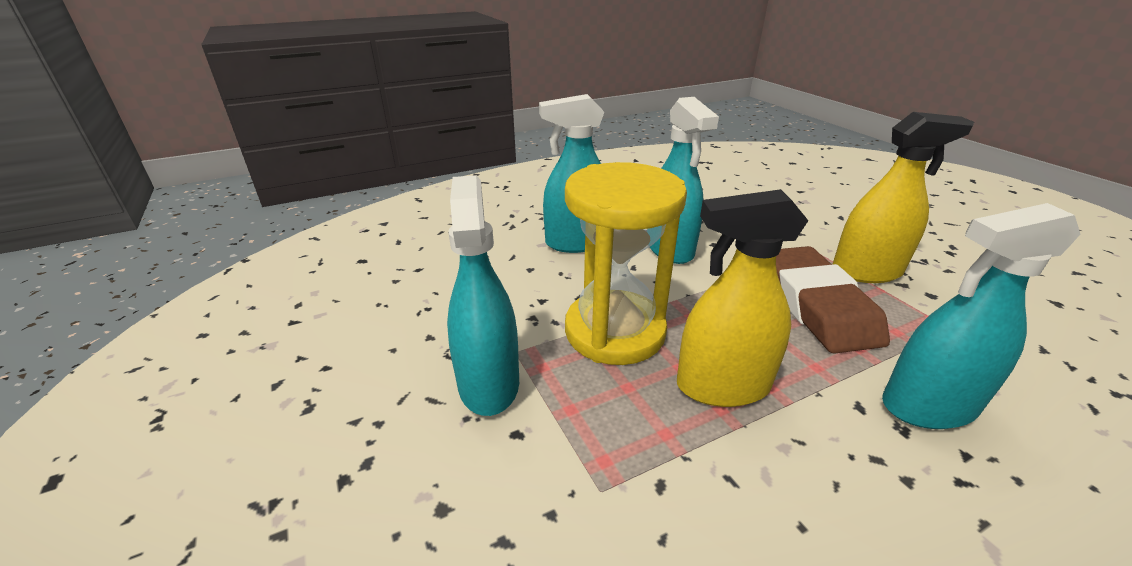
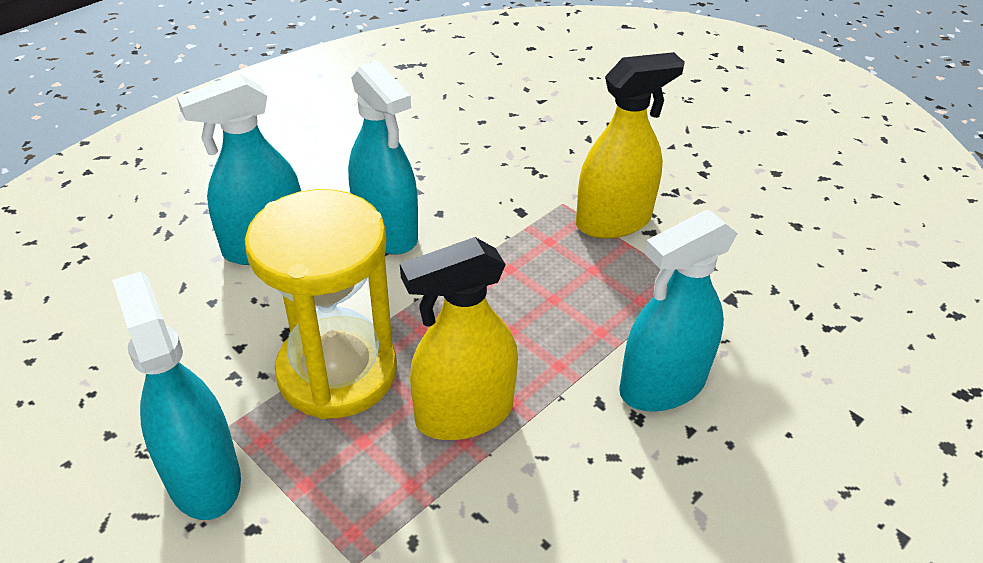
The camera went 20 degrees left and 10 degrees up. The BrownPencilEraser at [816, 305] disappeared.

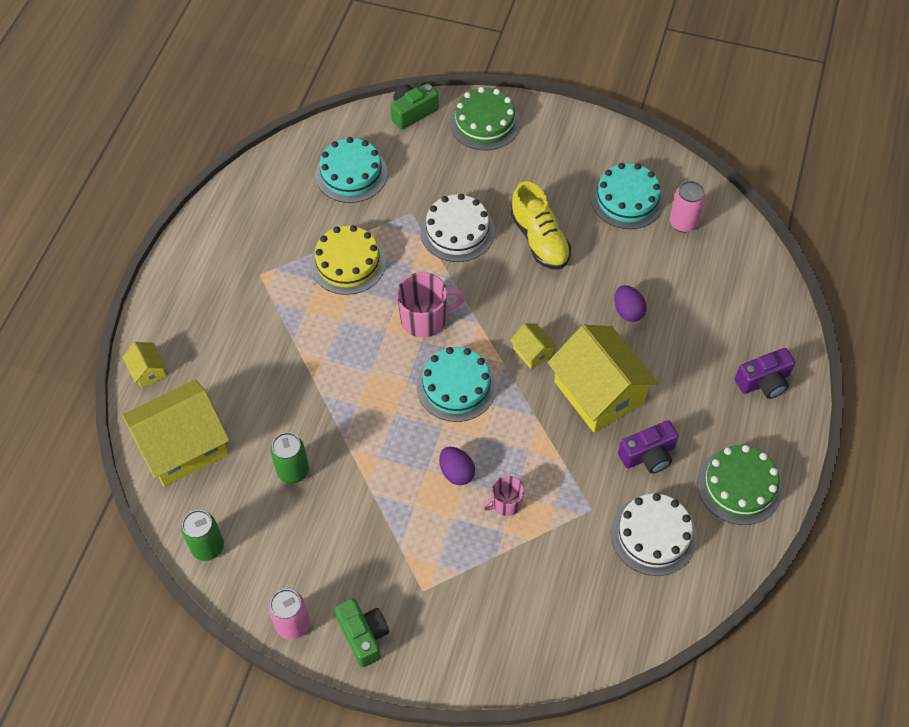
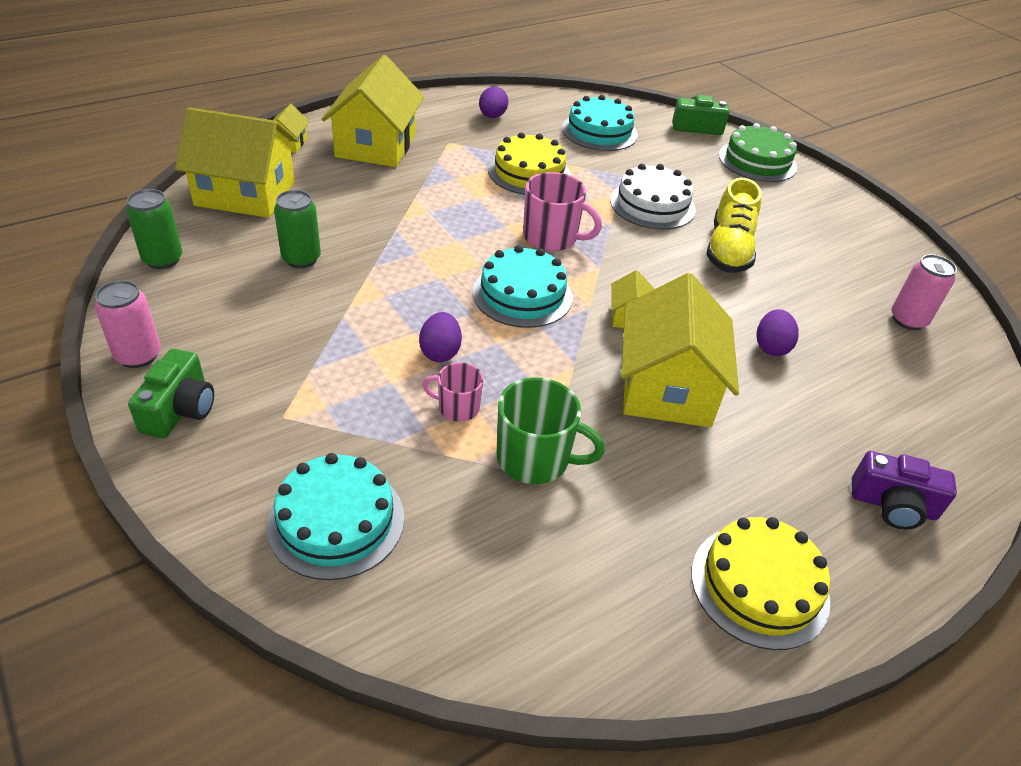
The camera went 35 degrees right and 15 degrees down. The TurquoiseCake moved from [627, 199] to [336, 521]. The WhiteCake at [653, 535] disappeared. The PurplePhotoCamera at [648, 455] disappeared. The LeafGreenCake at [739, 486] became the YellowCake at [759, 585]. The YellowCottage at [376, 145] appeared. The PurpleEgg at [492, 116] appeared. The LeafGreenTeaMug at [535, 459] appeared.

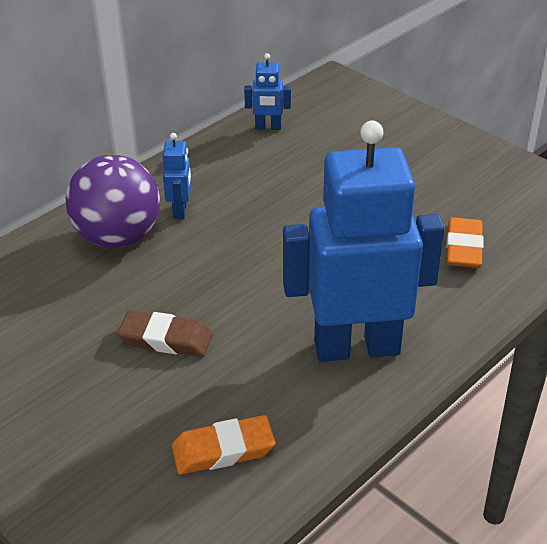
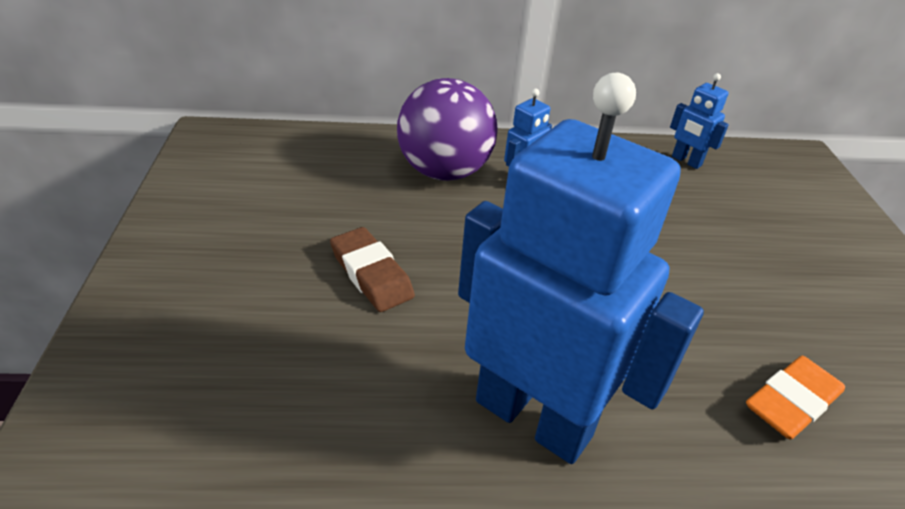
The camera went 40 degrees right and 0 degrees up. The OrangePencilEraser at [223, 449] disappeared.

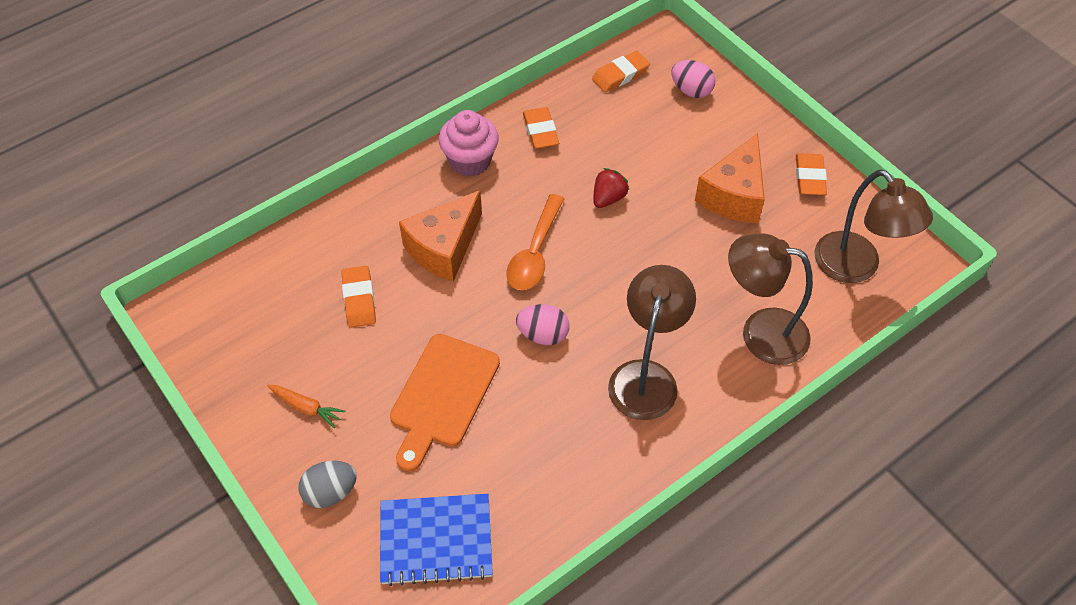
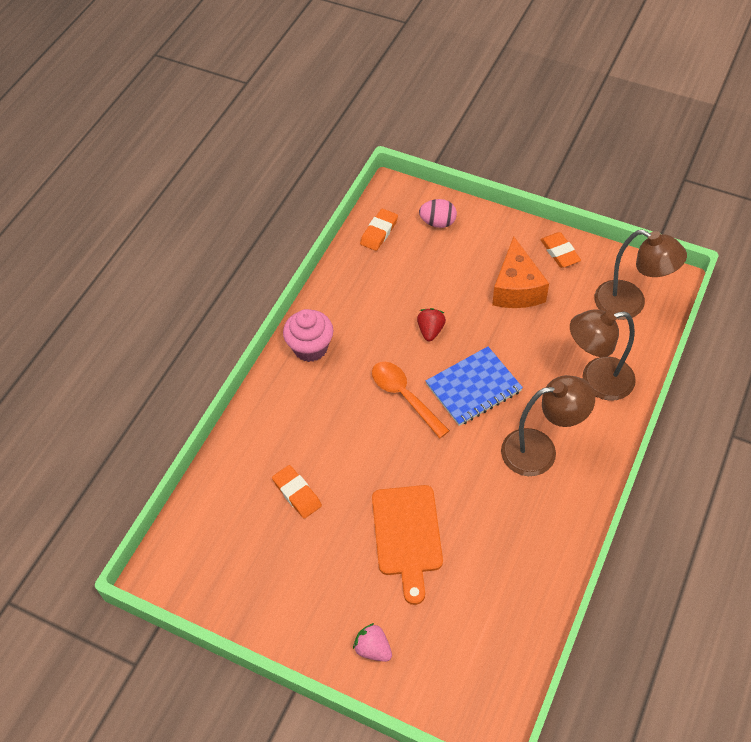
The camera went 25 degrees left and 0 degrees up. The OrangeToyCarrot at [306, 407] disappeared. The GrayEgg at [330, 492] was replaced by the PinkToyStrawberry at [373, 649]. The RoyalBlueExerciseBook moved from [436, 540] to [473, 387]. The OrangePieceOfCheese at [444, 248] disappeared. The OrangeTablespoon at [535, 253] turned 150 degrees clockwise. The PinkEgg at [543, 335] disappeared. The OrangePencilEraser at [540, 131] disappeared. The BrownLamp at [646, 376] turned 90 degrees clockwise.

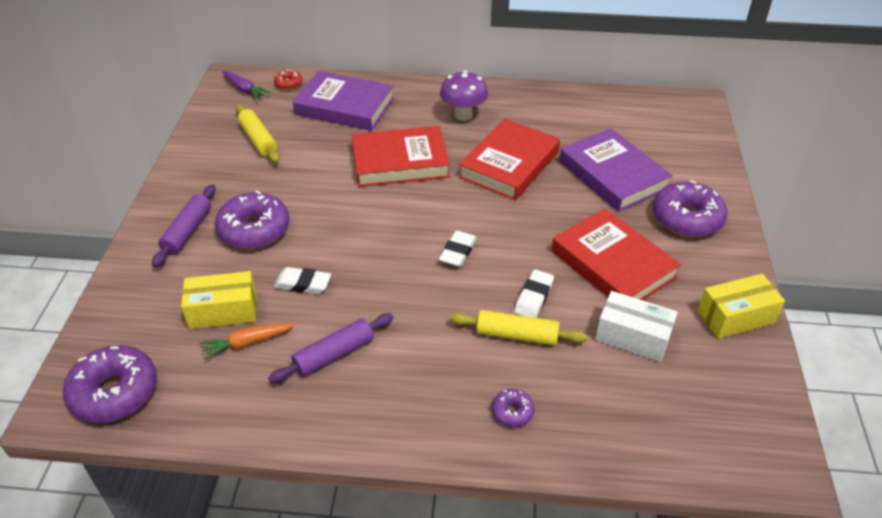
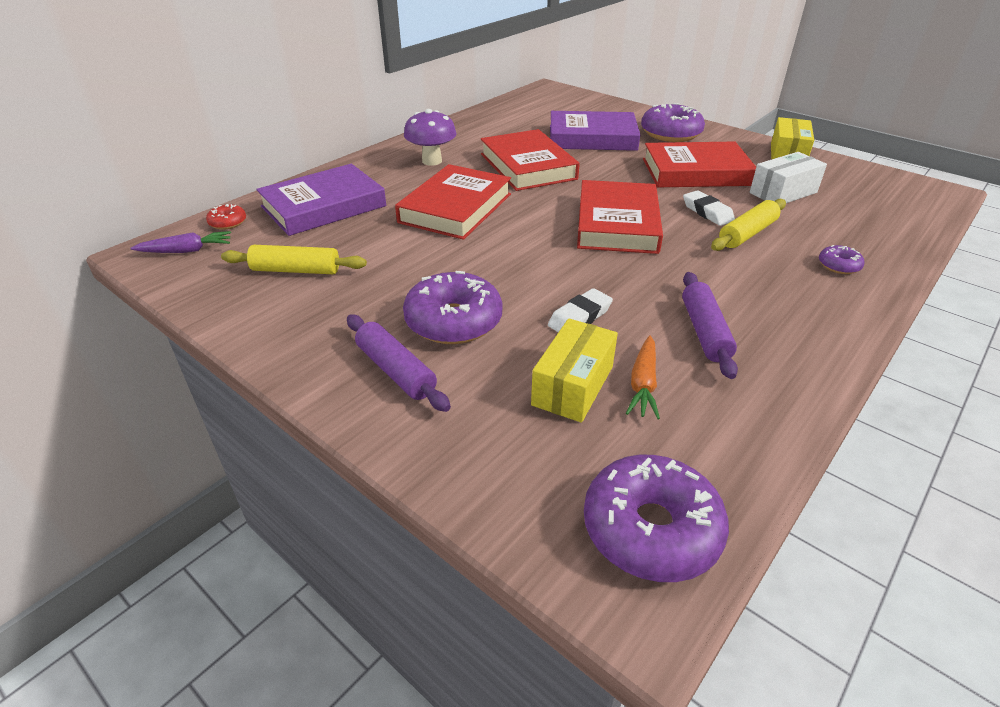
The camera went 55 degrees left and 5 degrees down. The WhitePencilEraser at [458, 252] was replaced by the ScarletBook at [617, 223].

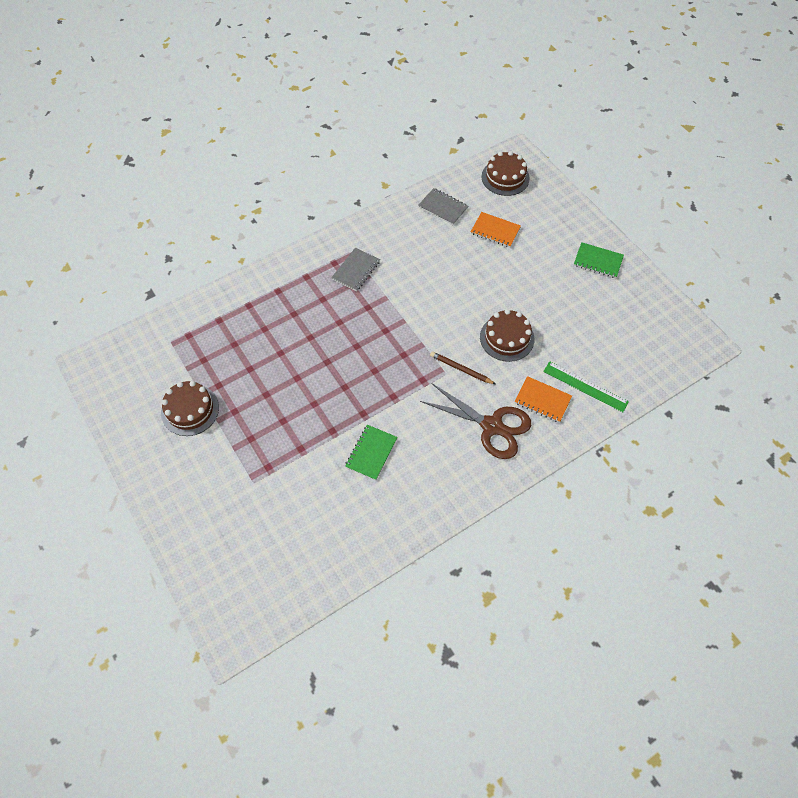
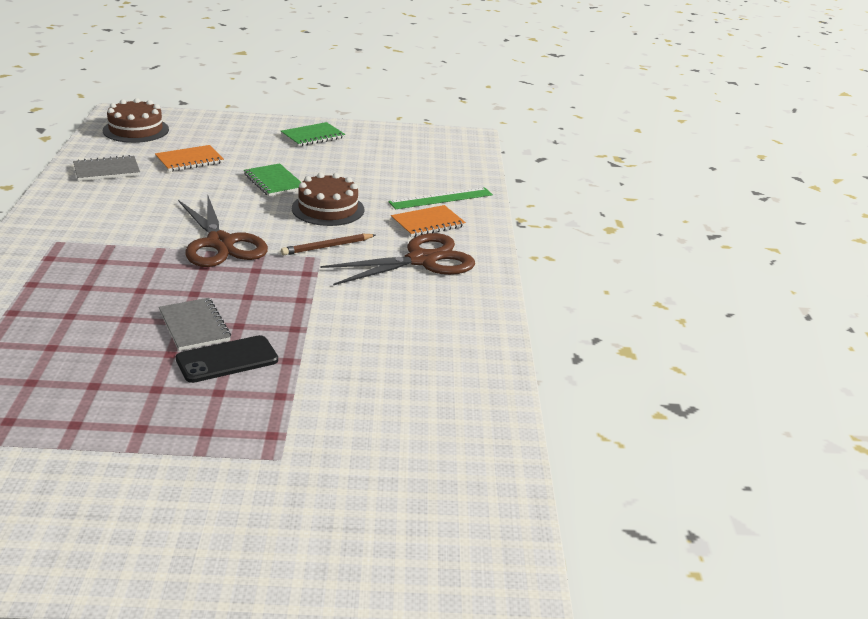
The camera went 60 degrees left and 30 degrees down. The BrownCake at [190, 410] disappeared. The GrayExerciseBook moved from [356, 270] to [194, 326]. The LeafGreenExerciseBook moved from [371, 453] to [274, 182]. The BlackMobilePhone at [227, 360] appeared. The BrownPairOfScissors at [220, 243] appeared.

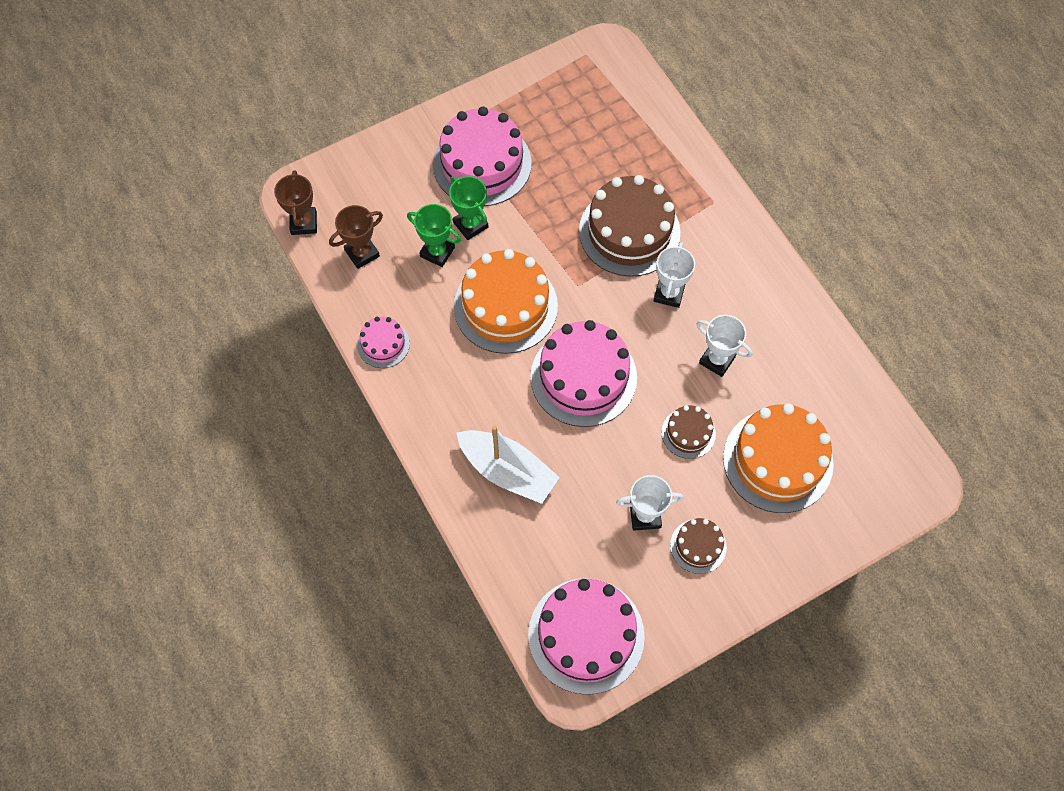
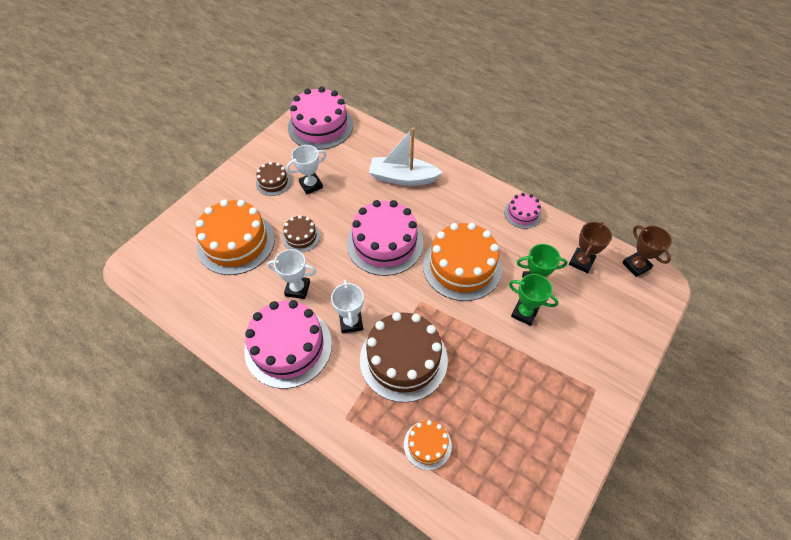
The camera went 155 degrees right and 10 degrees down. The PinkCake moved from [482, 163] to [288, 347]. The OrangeCake at [427, 445] appeared.

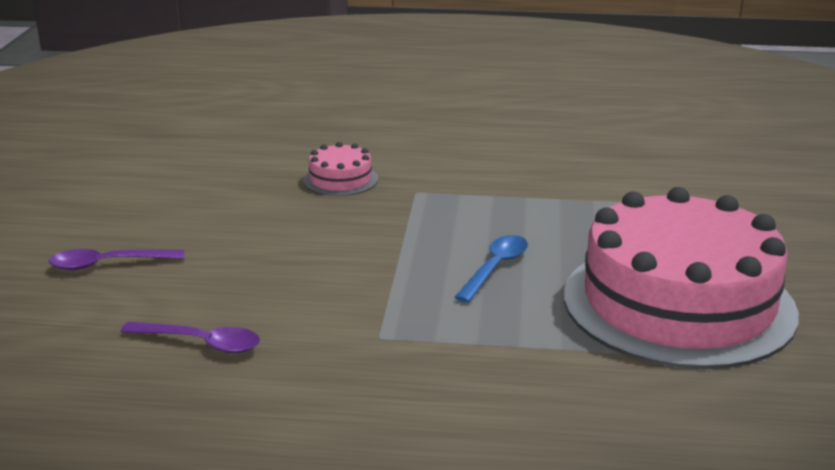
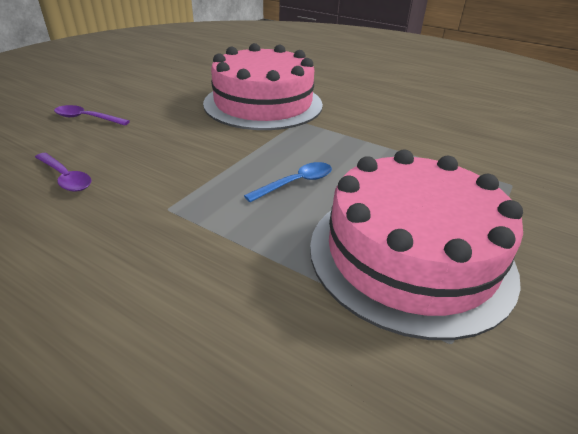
The camera went 25 degrees right and 10 degrees up. The PinkCake at [340, 179] changed to 2.47 times the size.

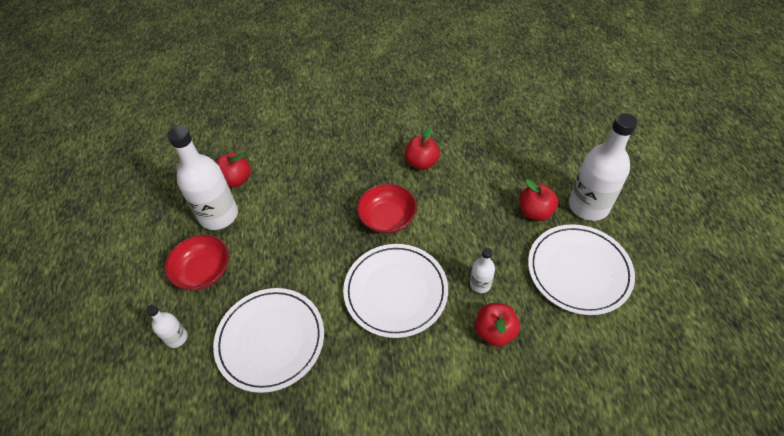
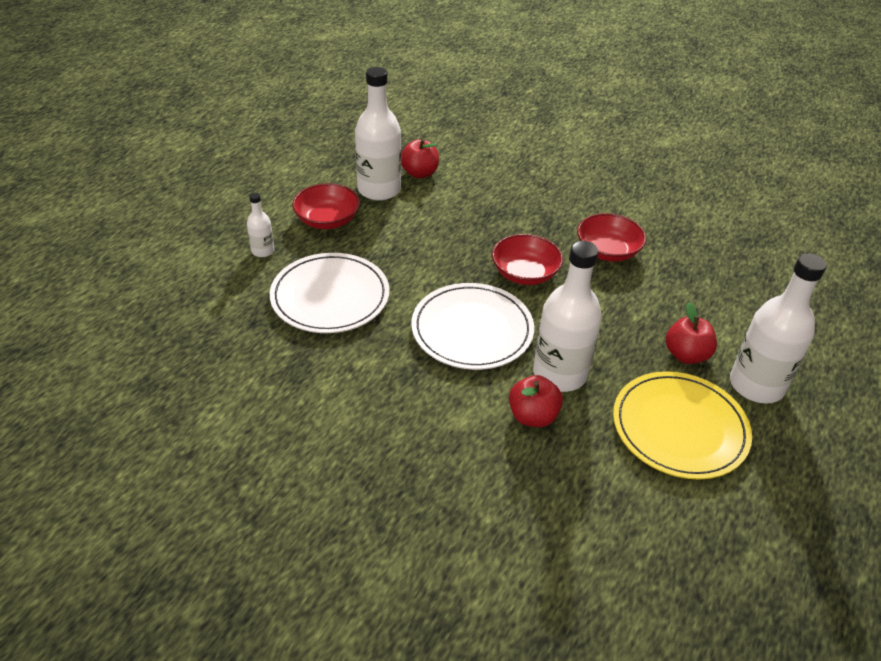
The camera went 35 degrees right and 10 degrees down. The ScarletApple at [421, 163] was replaced by the ScarletDeepDish at [607, 251]. The WhiteDrinkBottle at [480, 284] changed to 2.08 times the size. The WhiteFlatDish at [579, 270] became the YellowFlatDish at [679, 428].

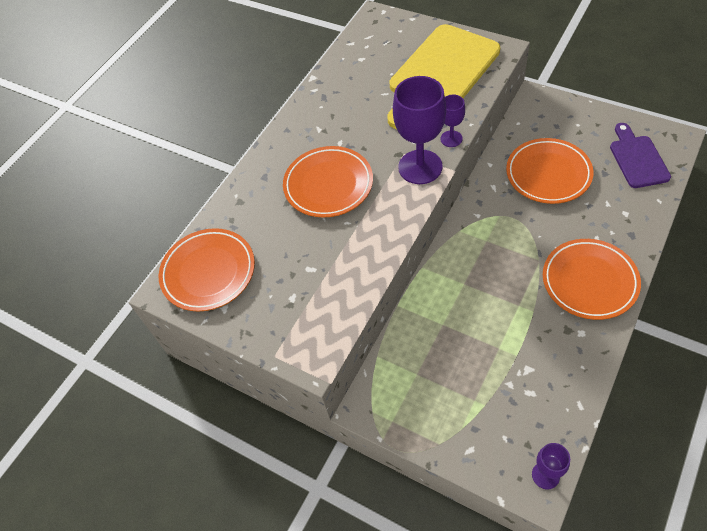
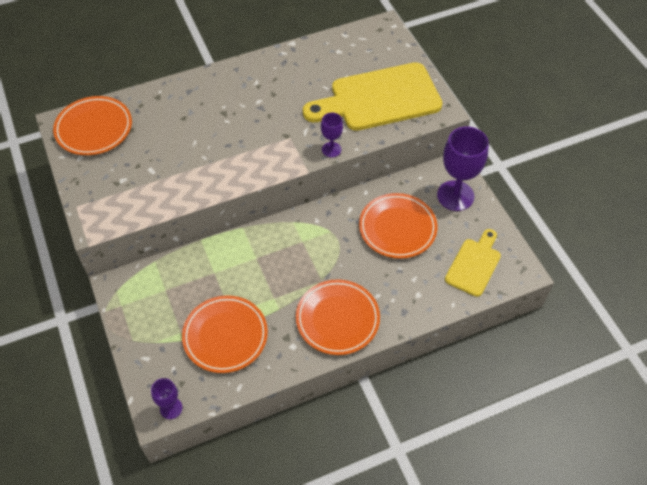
The camera went 30 degrees right and 0 degrees up. The OrangeFlatDish moved from [328, 185] to [225, 336]. The PurpleChalice moved from [420, 167] to [455, 195]. The PurpleCuttingBoard at [637, 159] became the YellowCuttingBoard at [474, 264].

